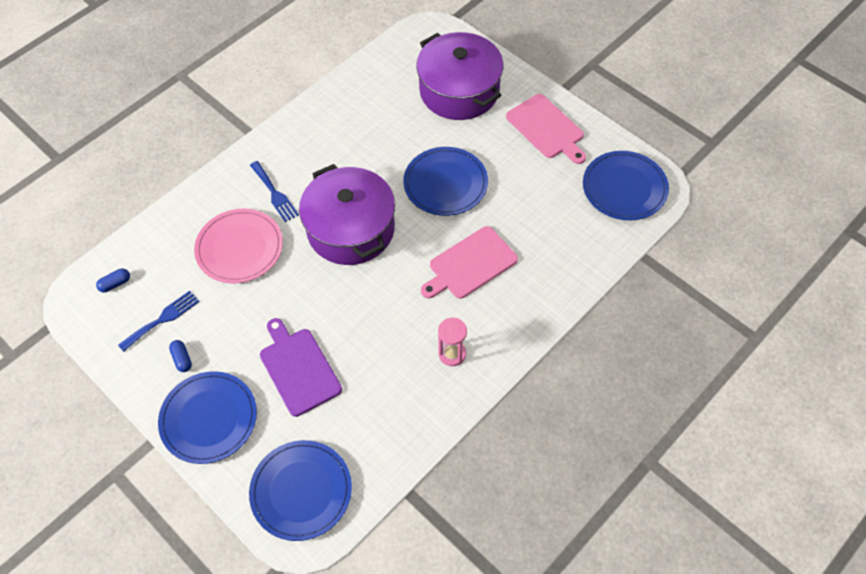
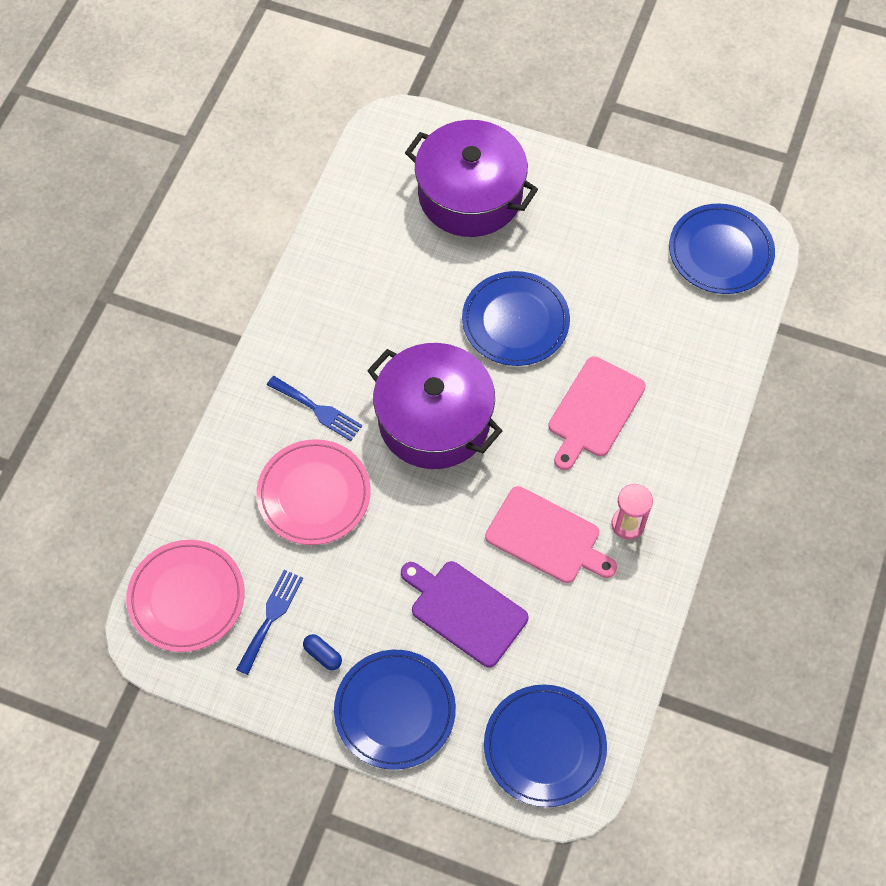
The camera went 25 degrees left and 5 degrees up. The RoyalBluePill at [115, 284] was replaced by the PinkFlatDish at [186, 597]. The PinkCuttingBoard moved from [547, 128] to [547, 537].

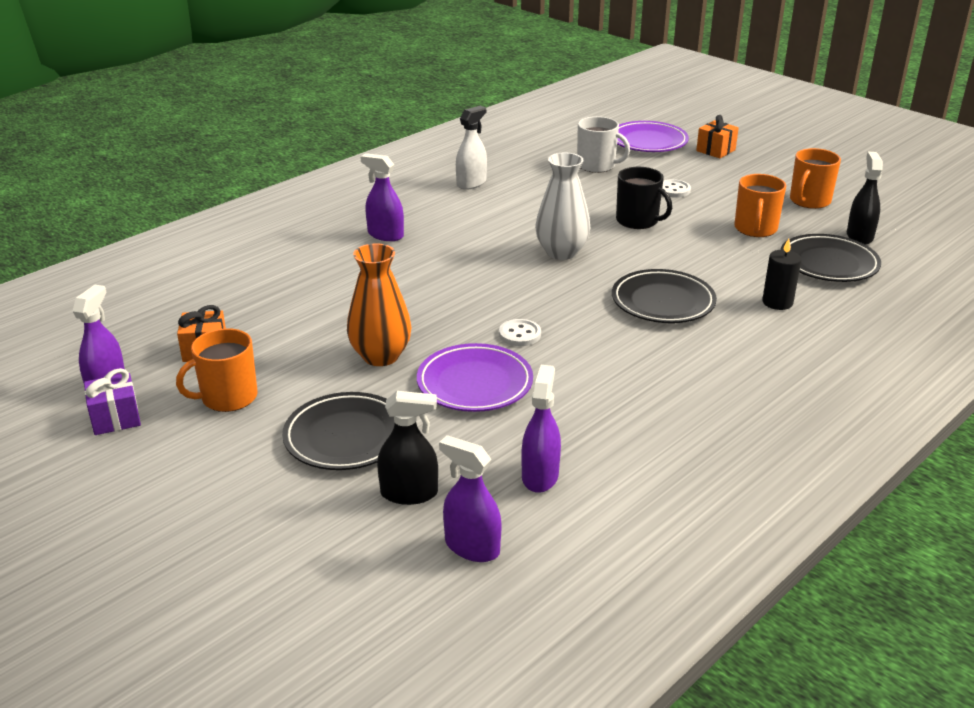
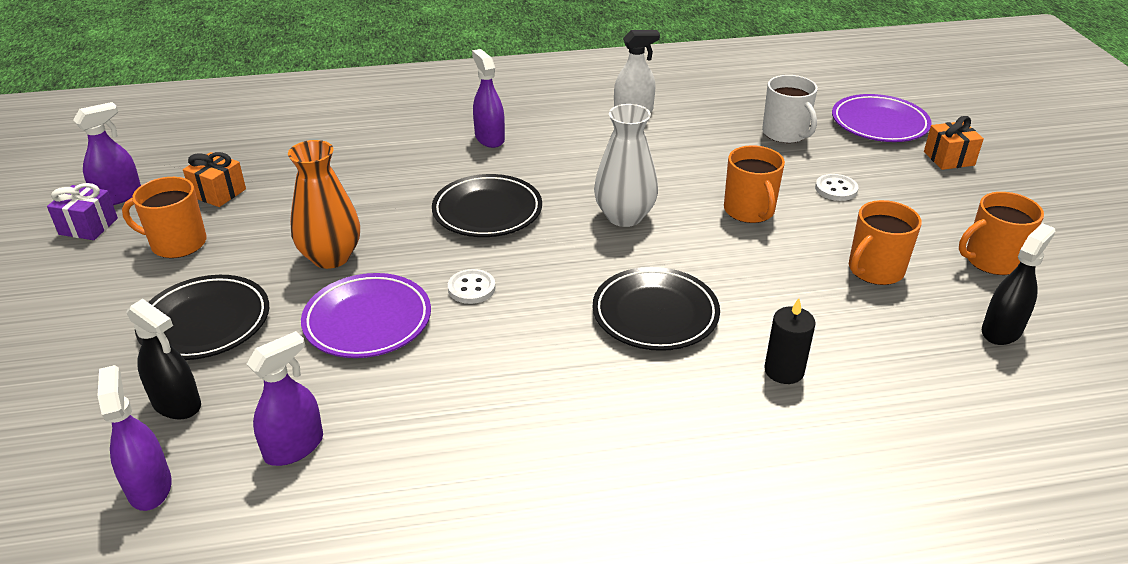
The camera went 35 degrees right and 5 degrees up. The BlackTeaMug at [638, 221] became the OrangeTeaMug at [749, 211]. The BlackFlatDish moved from [828, 264] to [487, 211].

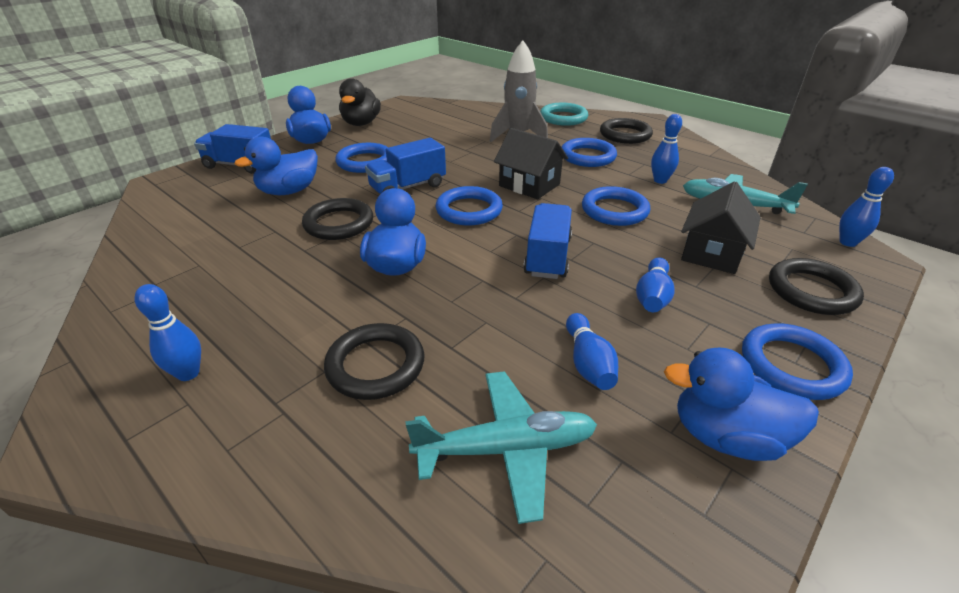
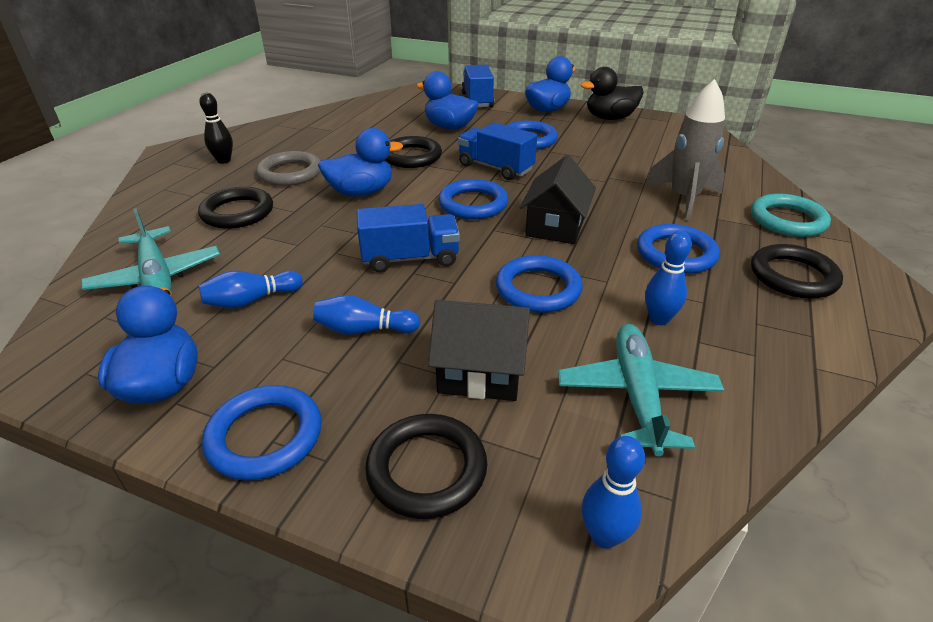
The camera went 70 degrees right and 0 degrees up. The RoyalBlueBowlingPin at [188, 373] became the BlackBowlingPin at [224, 161]. The GrayTorus at [290, 173] appeared.

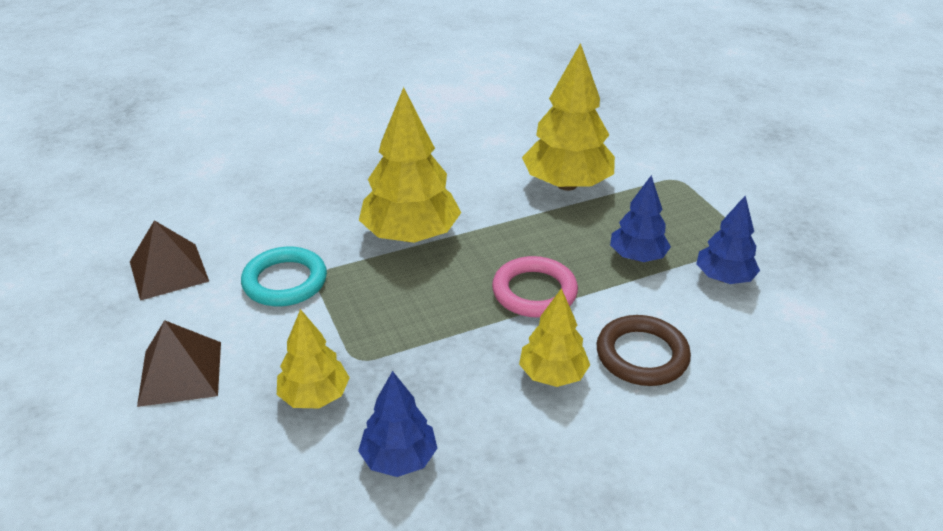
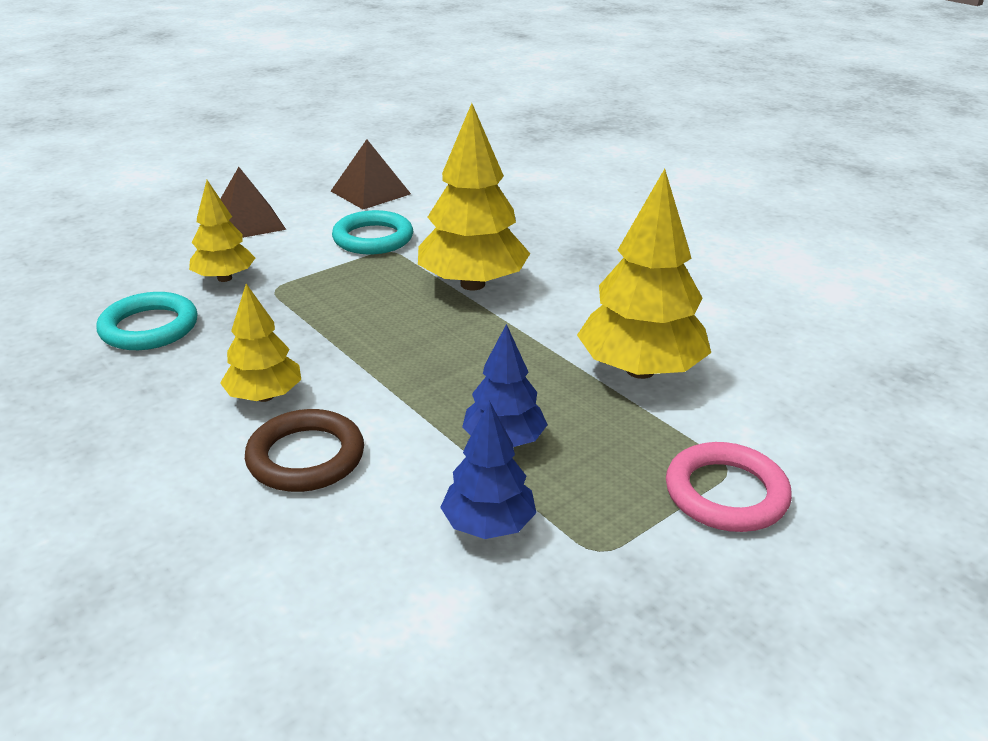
The camera went 75 degrees right and 5 degrees down. The RoyalBlueTree at [399, 458] was replaced by the TurquoiseTorus at [149, 327]. The PinkTorus moved from [534, 292] to [726, 493].

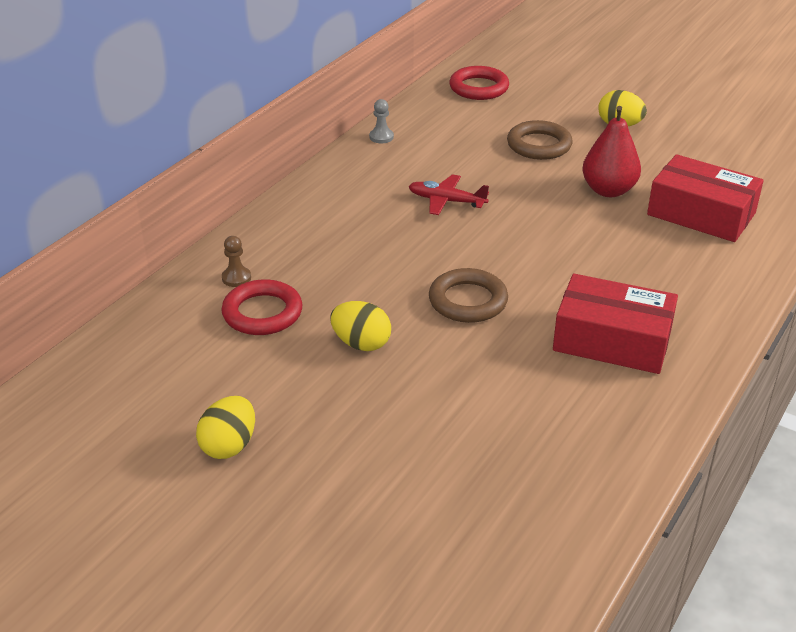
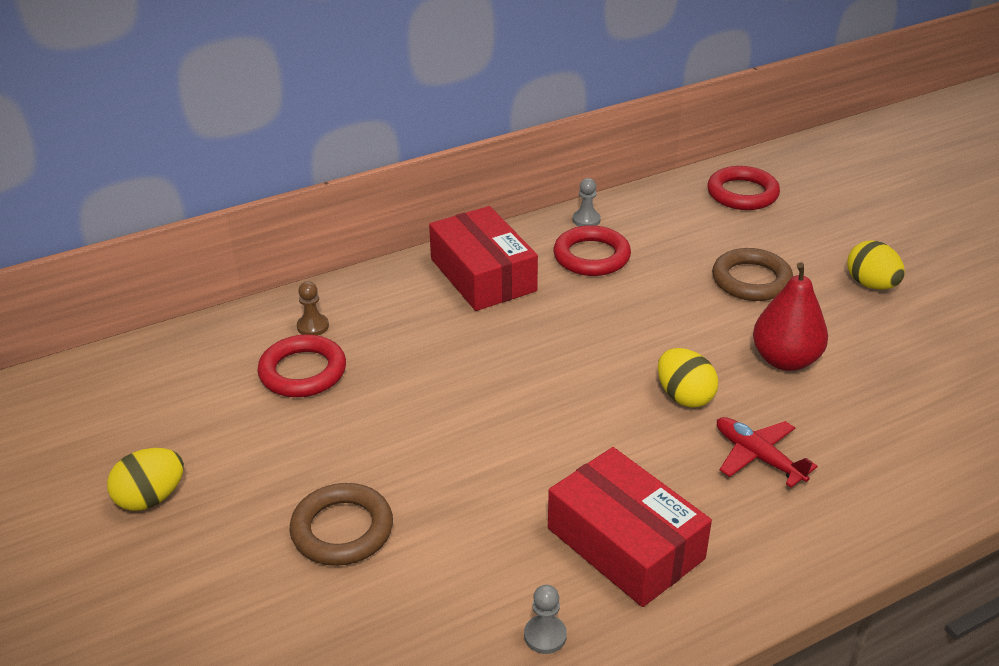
The camera went 30 degrees right and 0 degrees up. The YellowEgg moved from [361, 344] to [684, 396]. The ScarletPlane moved from [446, 201] to [758, 457]. The BrownTorus moved from [468, 301] to [342, 530]. The ScarletBox moved from [701, 214] to [483, 275]. The GrayPawn at [545, 635] appeared. The ScarletTorus at [591, 256] appeared.

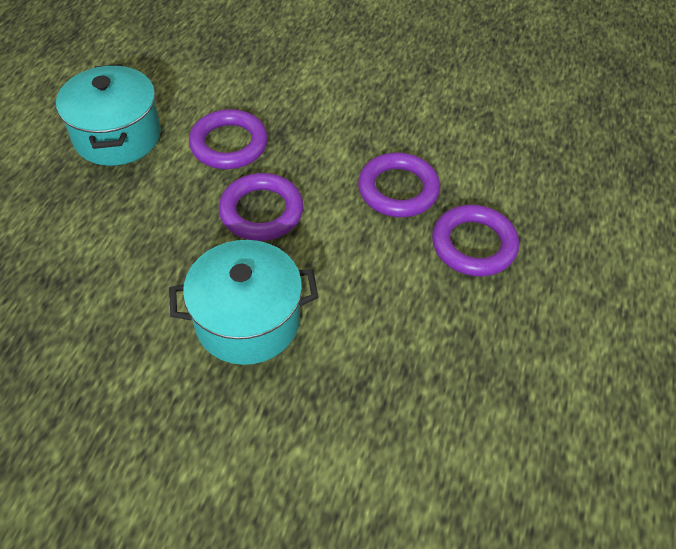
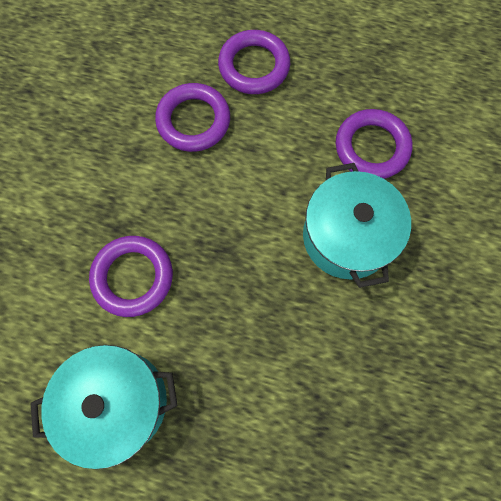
The camera went 90 degrees left and 20 degrees up. The PurpleTorus moved from [261, 211] to [371, 147].

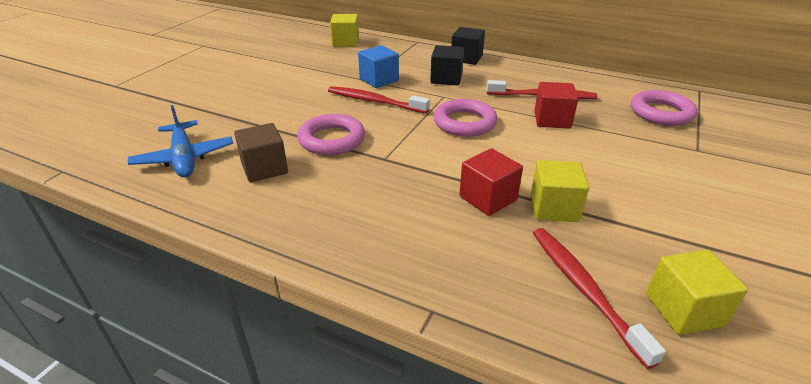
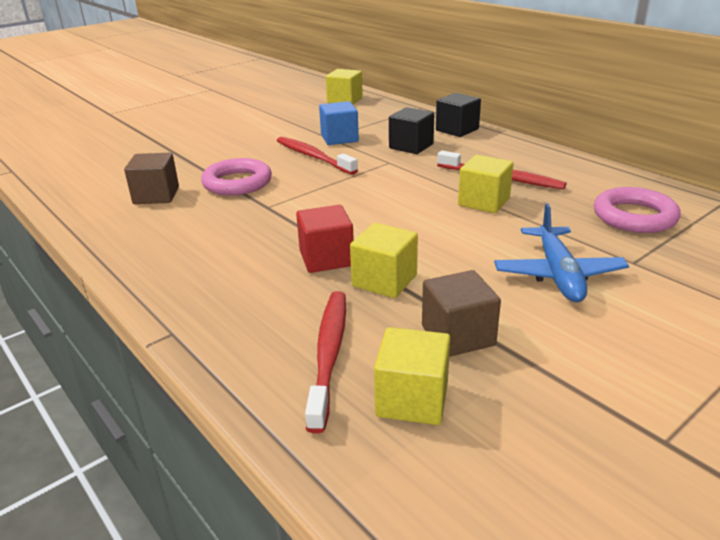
The camera went 25 degrees right and 5 degrees down. The RoyalBluePlane moved from [184, 158] to [558, 274]. The PinkTorus at [464, 123] disappeared. The ScarletSolidCube at [552, 120] became the YellowSolidCube at [484, 202]. The BrownSolidCube at [458, 336] appeared.

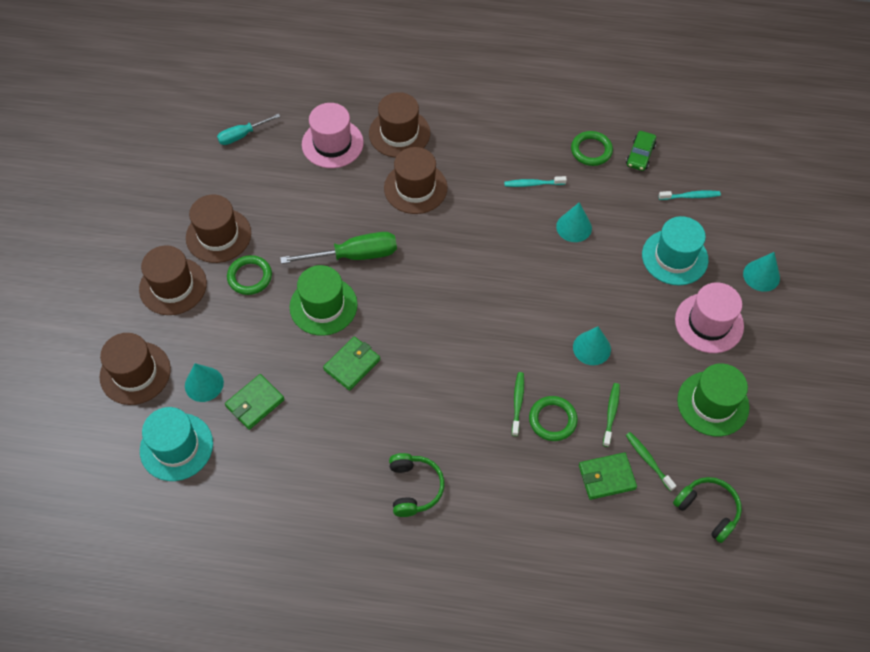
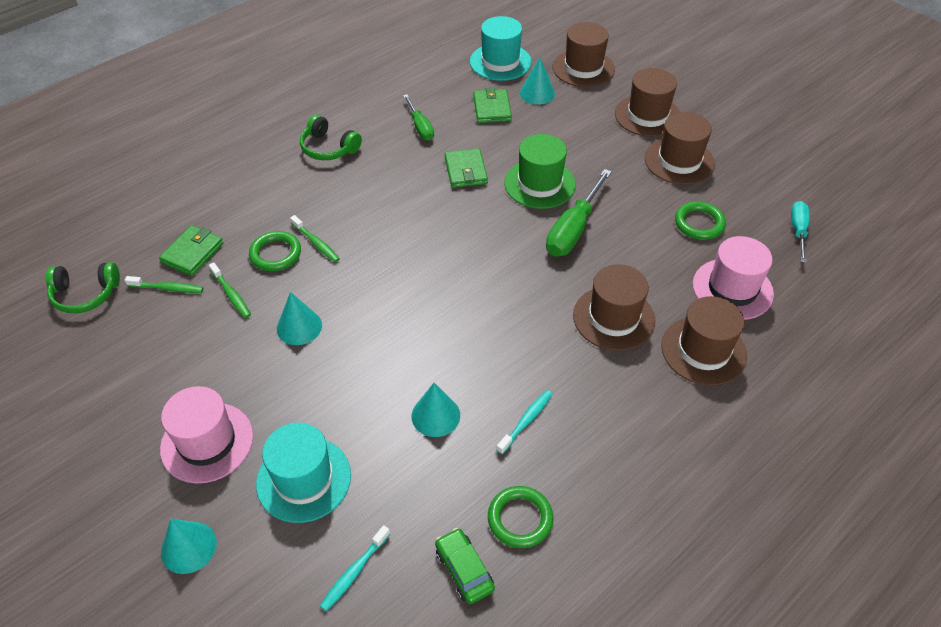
The camera went 130 degrees right and 10 degrees down. The LeafGreenTorus moved from [250, 277] to [699, 223]. The LeafGreenHat at [713, 403] disappeared. The LeafGreenHandScrewdriver at [420, 127] appeared.

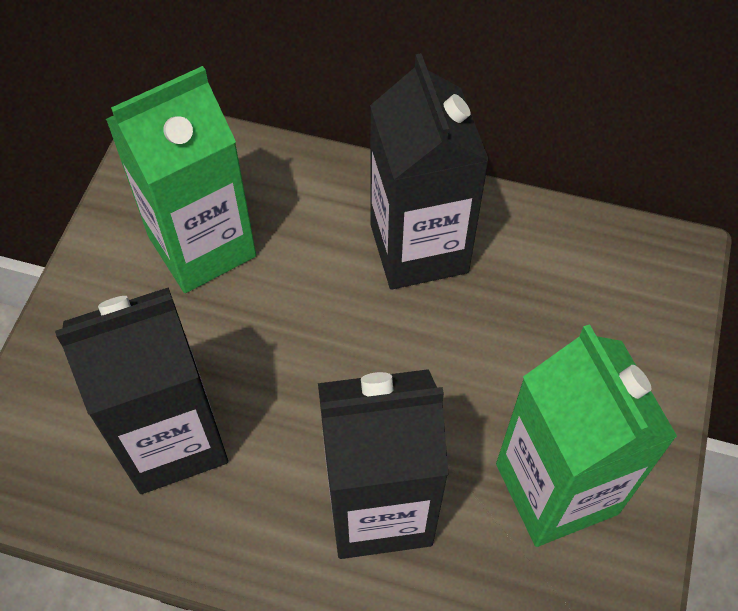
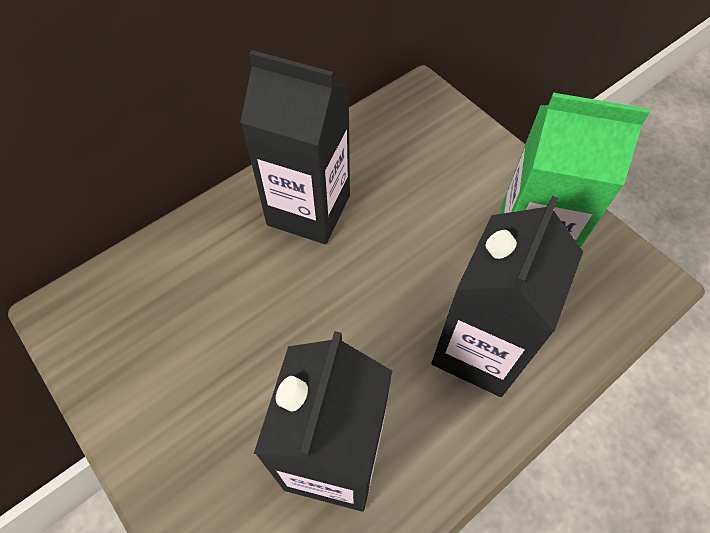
The camera went 55 degrees left and 0 degrees up. The LeafGreenJuiceCarton at [202, 246] disappeared.

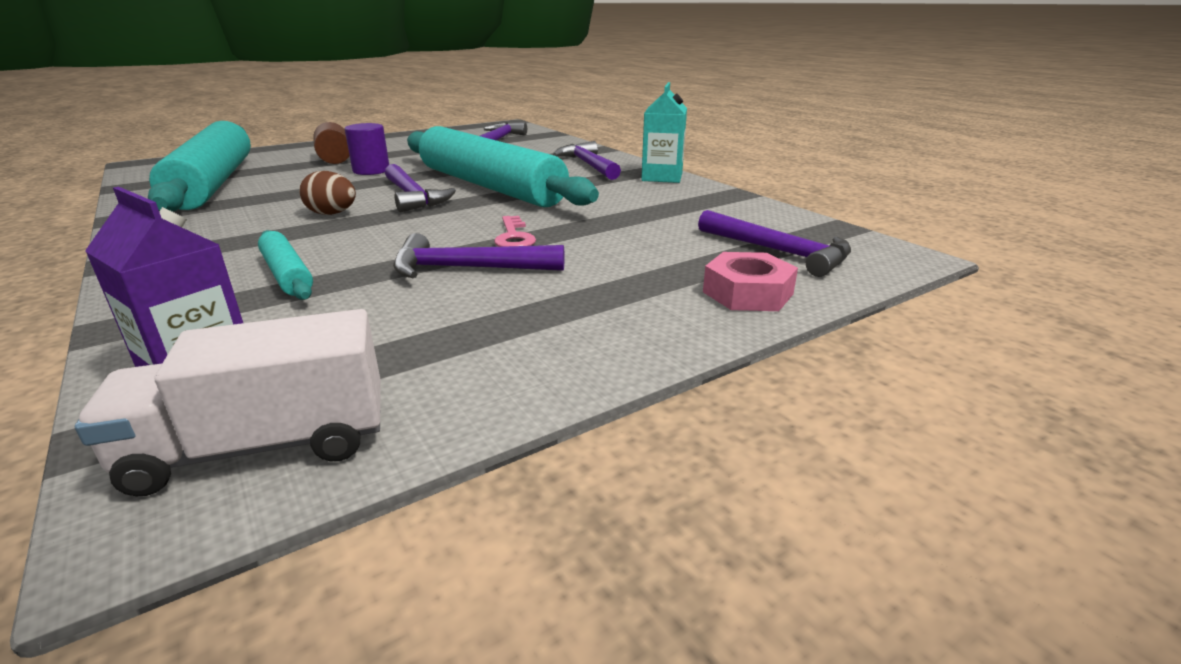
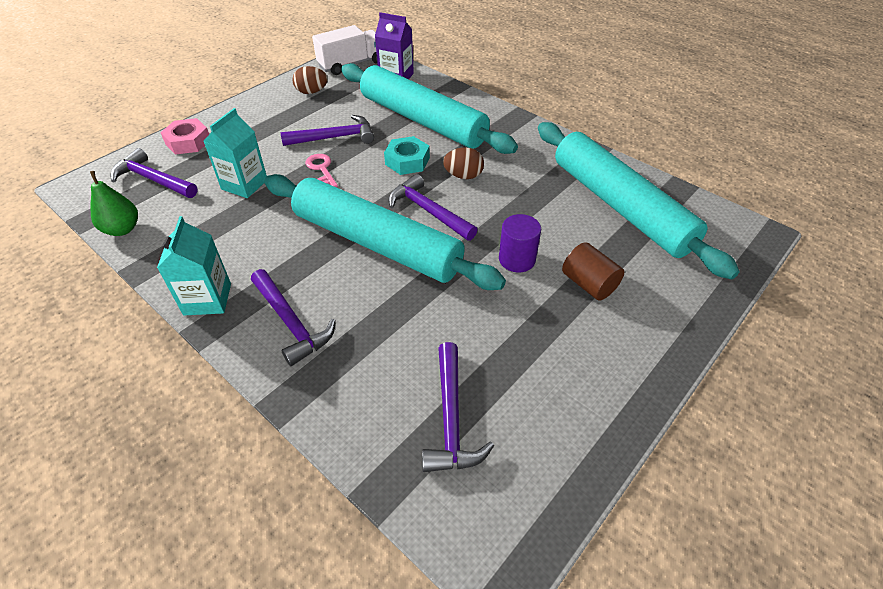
The camera went 165 degrees right and 20 degrees up. The TurquoisePastryRoller at [287, 274] changed to 2.36 times the size. The LeafGreenPearFruit at [122, 229] appeared. The TurquoiseJuiceCarton at [244, 184] appeared. The BrownEgg at [312, 92] appeared. The TurquoiseHexagonNut at [407, 161] appeared.

